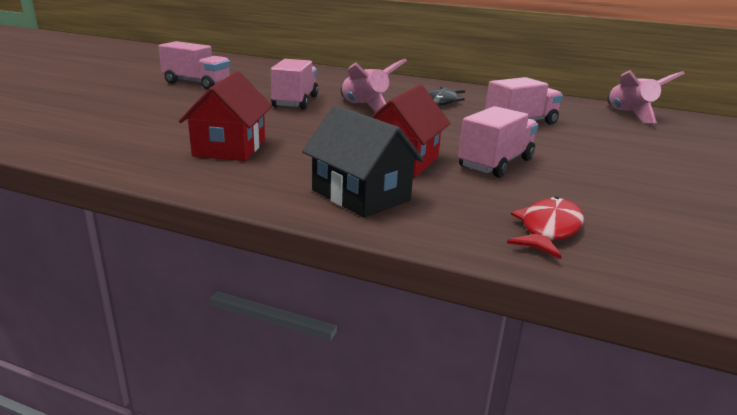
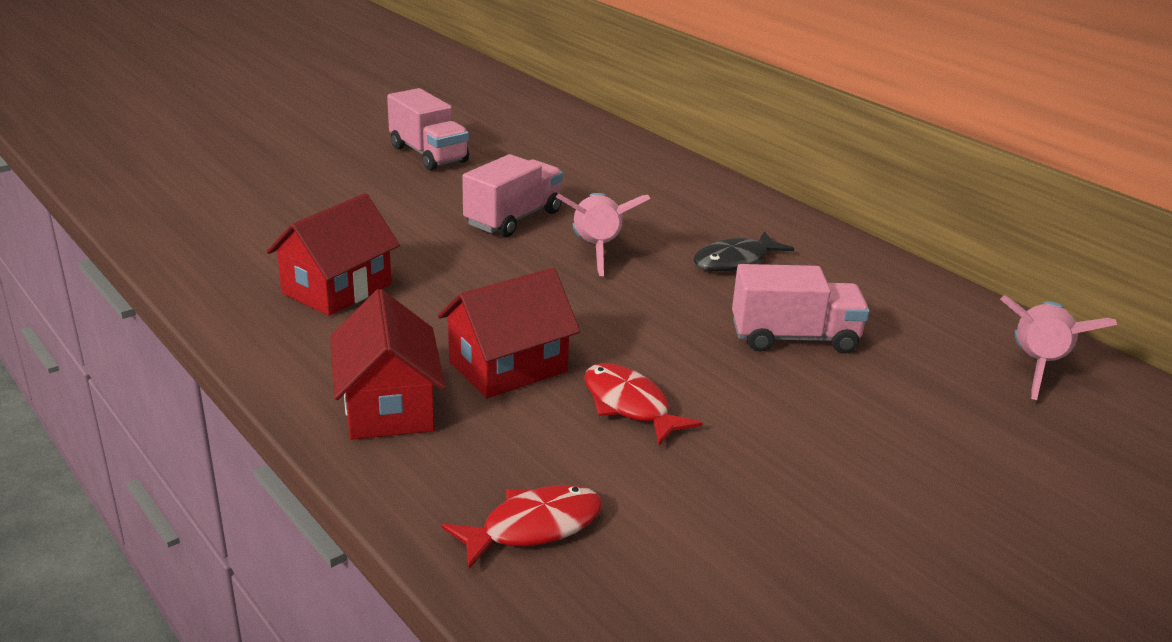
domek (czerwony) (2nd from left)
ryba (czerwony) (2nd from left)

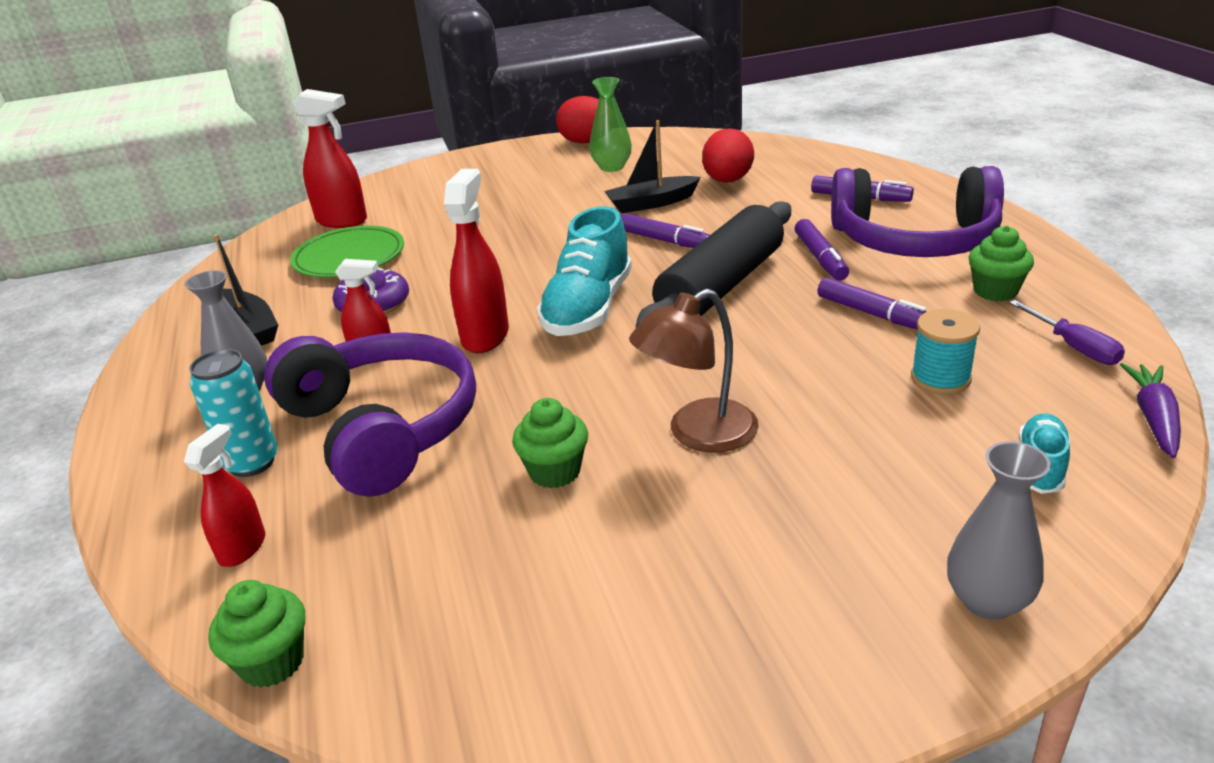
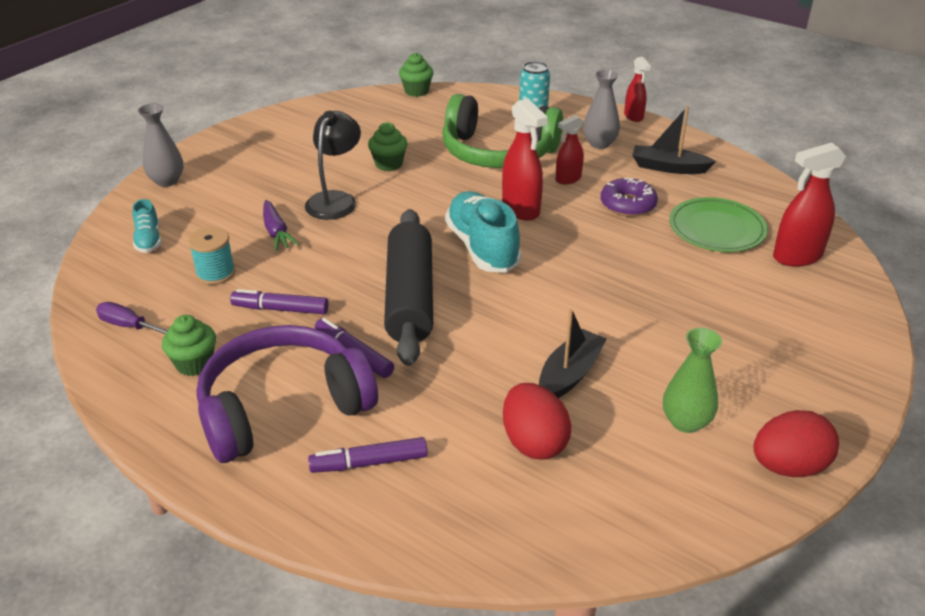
marchewka (fioletowy)
lampka (czarny)
słuchawki (zielony)
spryskiwacz (czerwony) (3rd from left)
flamaster (fioletowy) (1st from left in the first image)

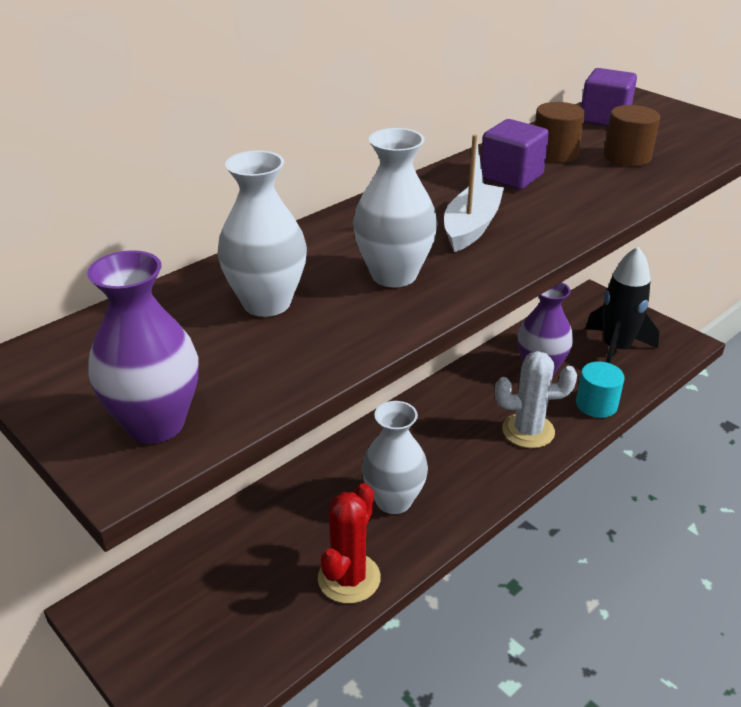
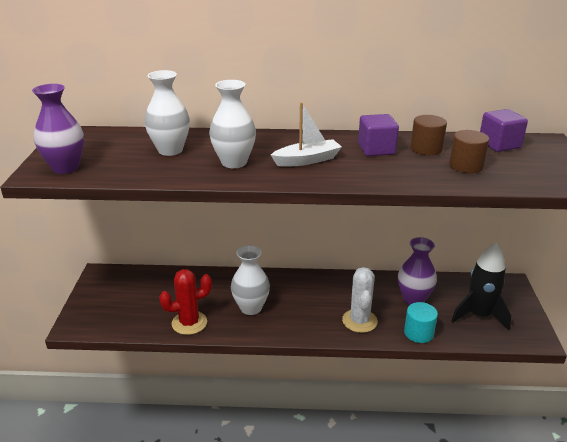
kaktus (biały)

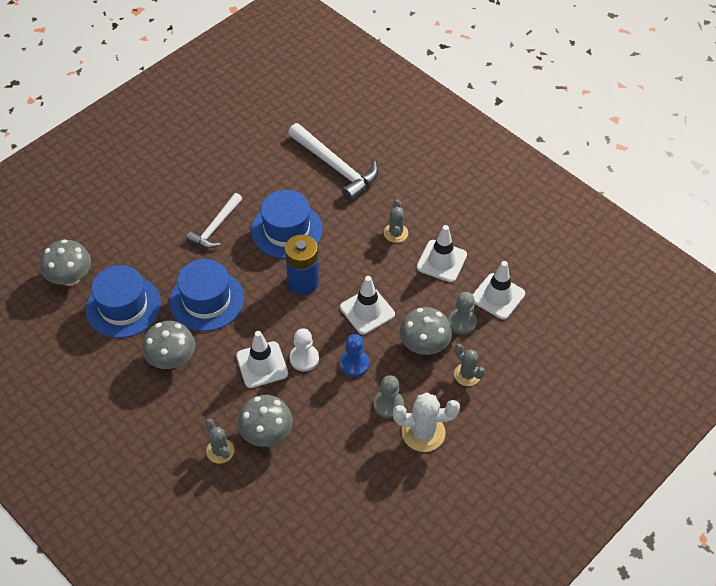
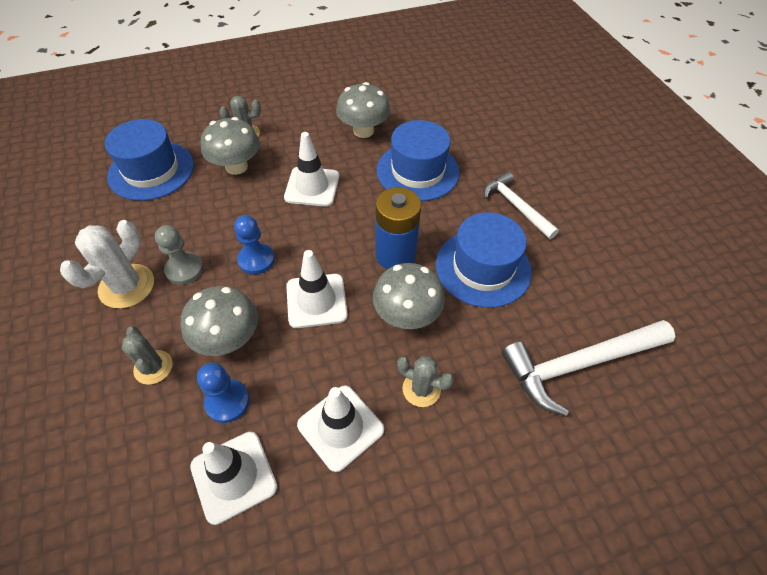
kapelusz (niebieski) (1st from left)
kaktus (szary) (1st from left)
pionek (niebieski) (1st from left)
grzyb (szary) (4th from left)
pionek (biały)

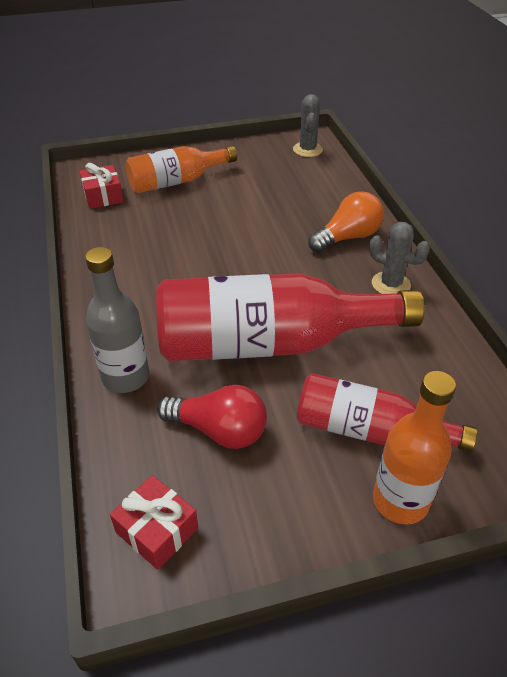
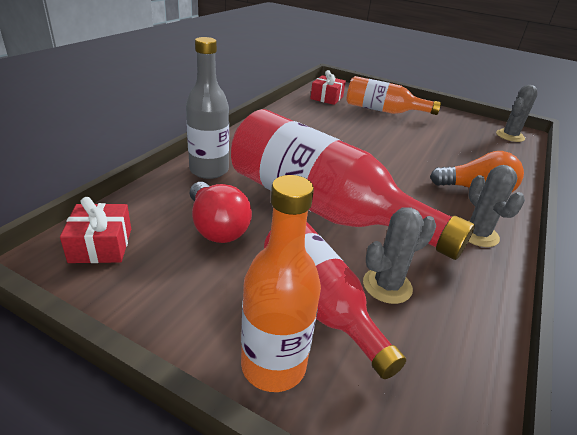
kaktus (szary) (1st from left)

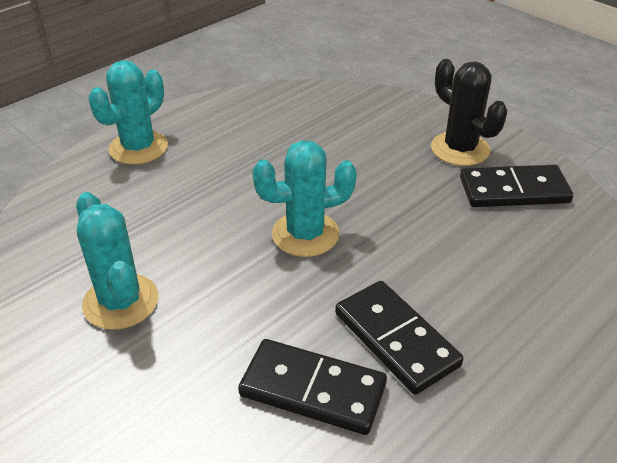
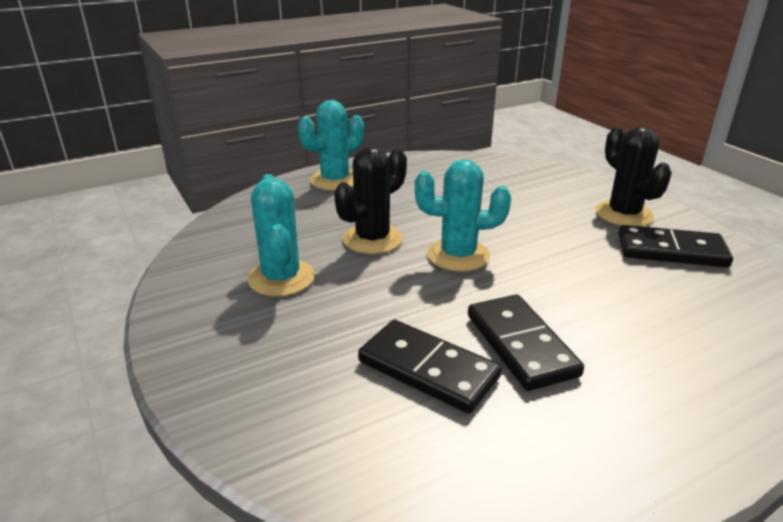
kaktus (czarny) (1st from left)

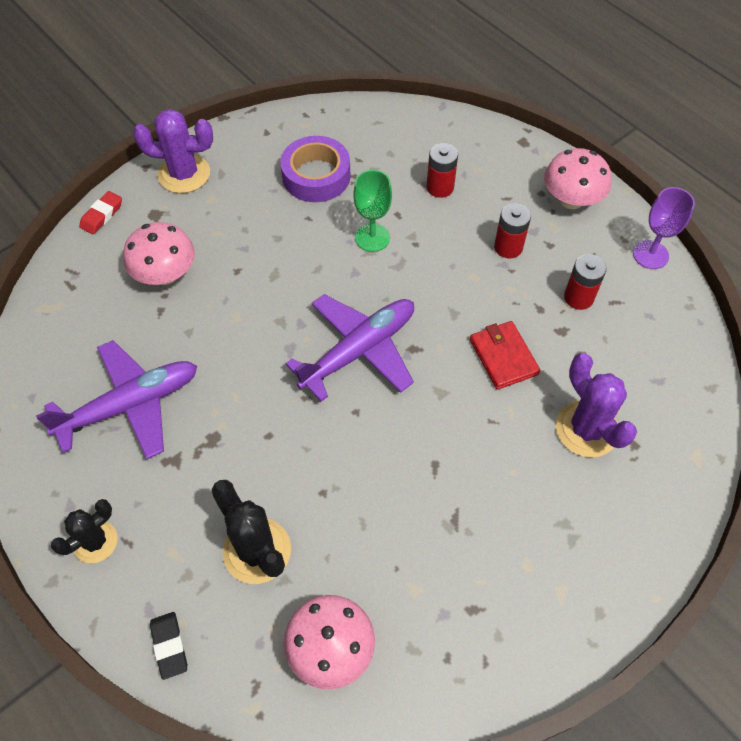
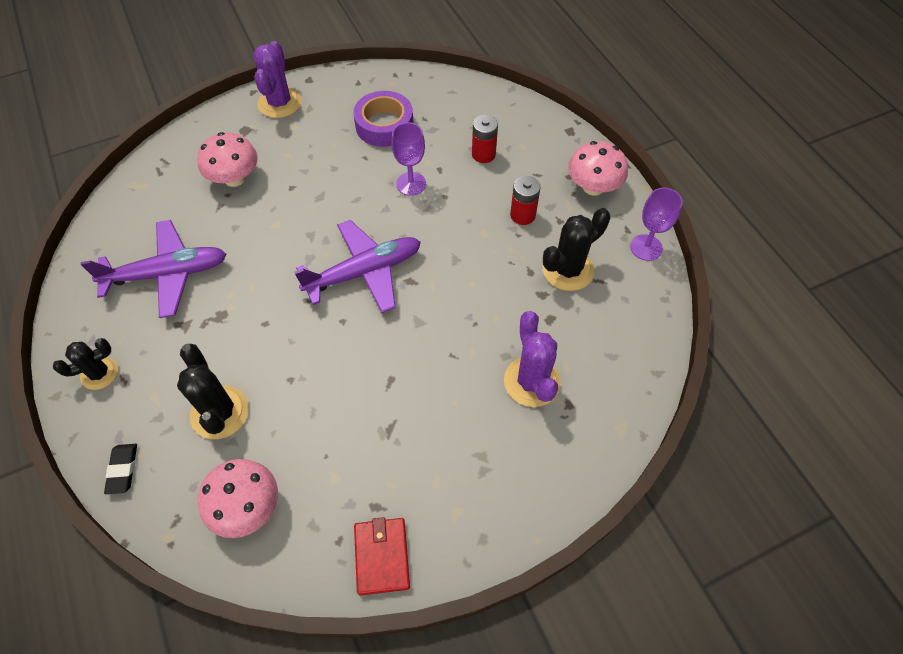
kaktus (fioletowy) (1st from left)
portfel (czerwony)
kielich (fioletowy) (1st from left)
kaktus (czarny) (3rd from left)
gumka do mazania (czerwony)

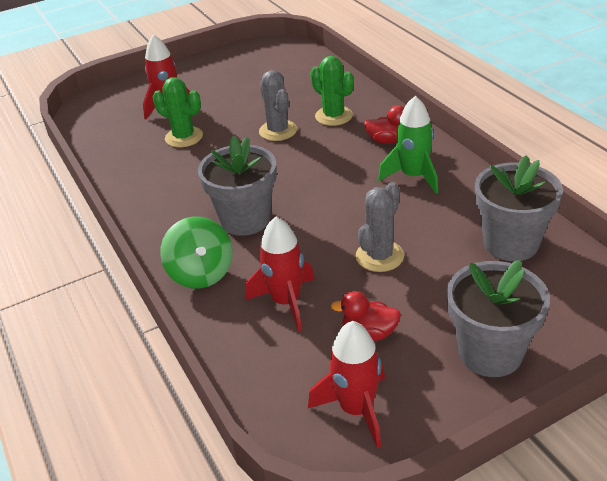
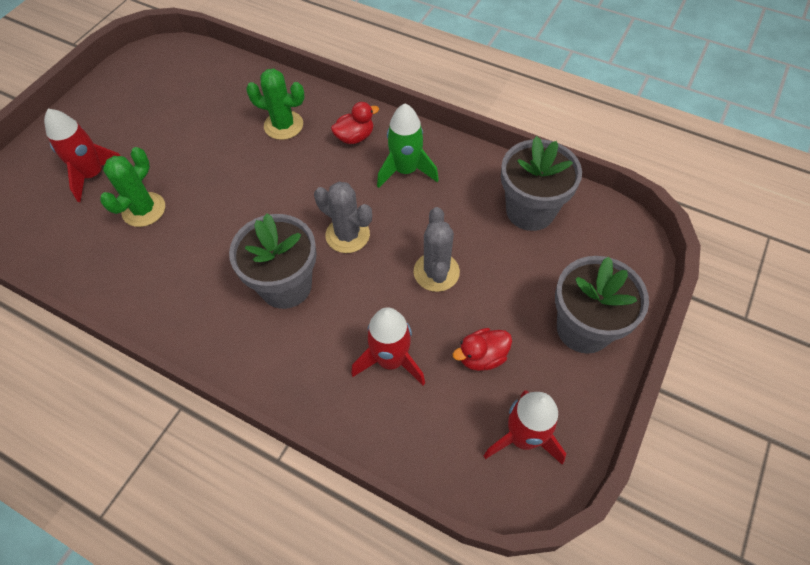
kaktus (zielony) (1st from left)
kaktus (szary) (1st from left)
bączek (zielony)

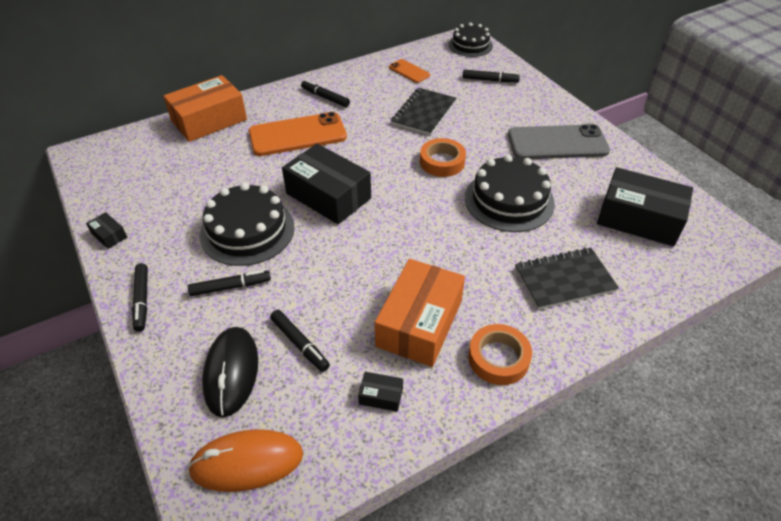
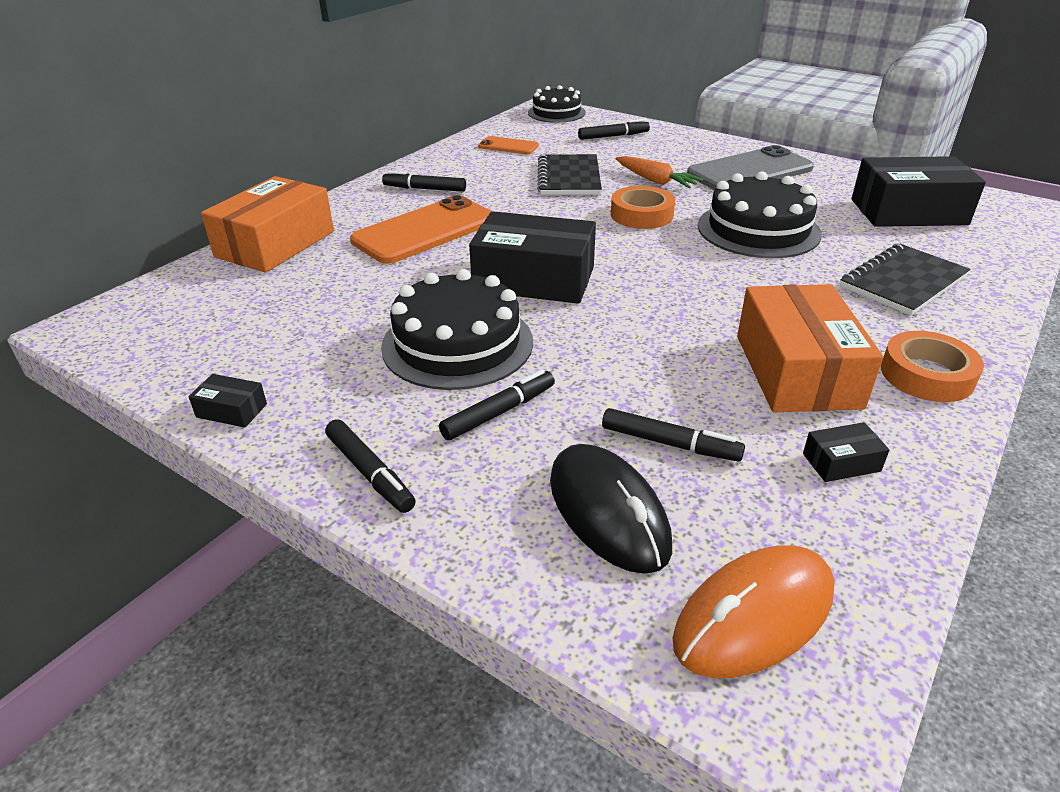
marchewka (pomarańczowy)

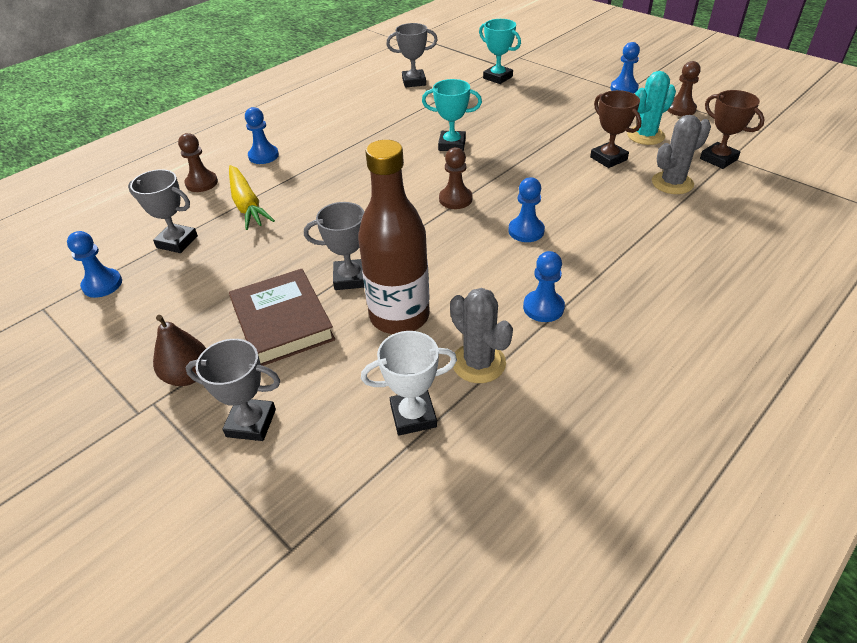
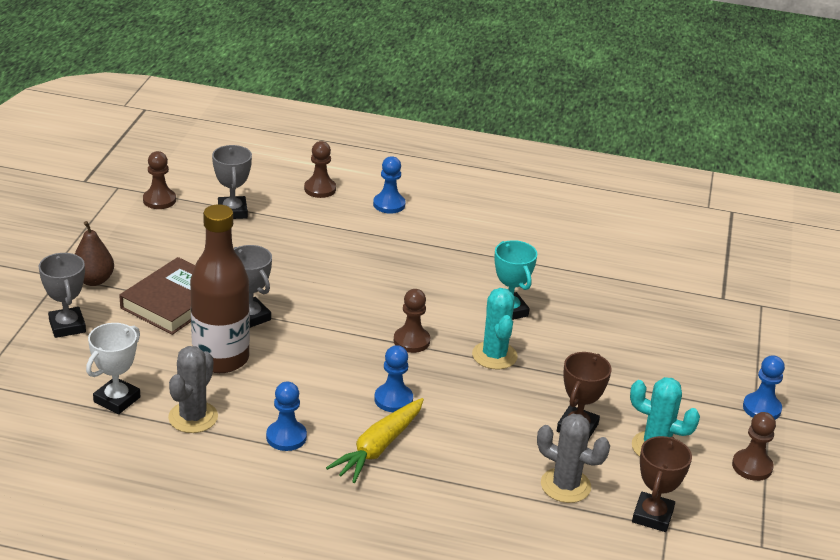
puchar (biały)
pionek (brązowy) (1st from left)
marchewka (żółty)
kaktus (turkusowy) (1st from left)
puchar (szary) (4th from left in the first image)
puchar (turkusowy) (2nd from left in the first image)

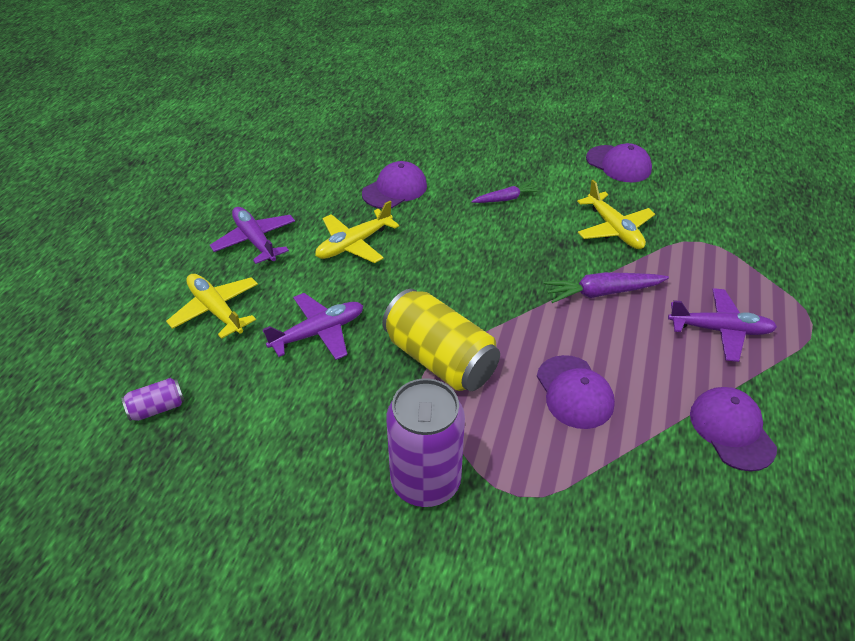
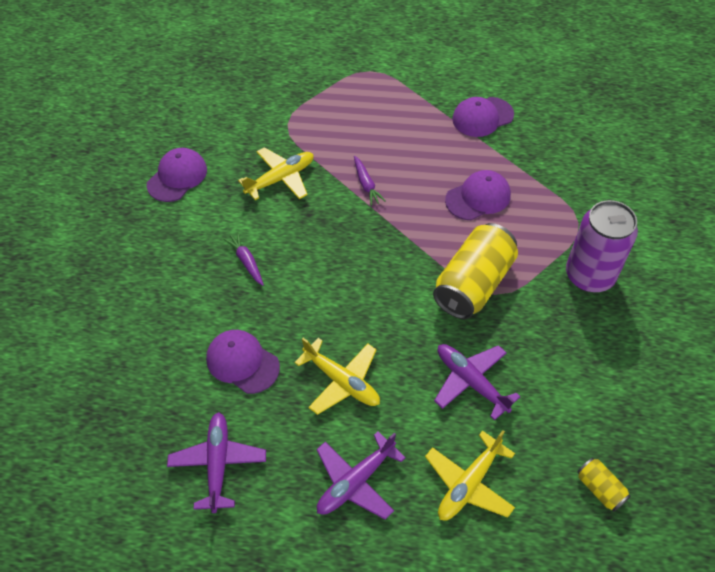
samolot (fioletowy) (1st from left)
marchewka (fioletowy) (2nd from left)
puszka (żółty) (2nd from left)

